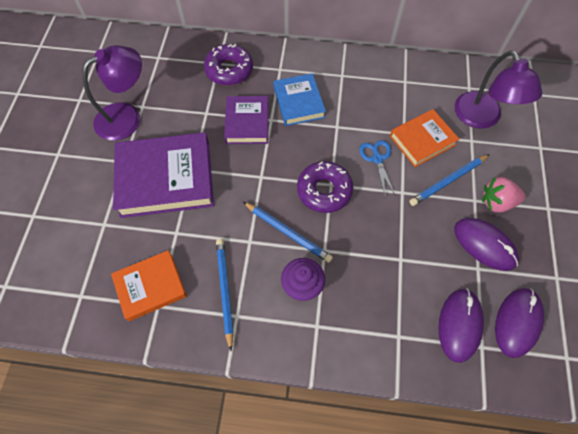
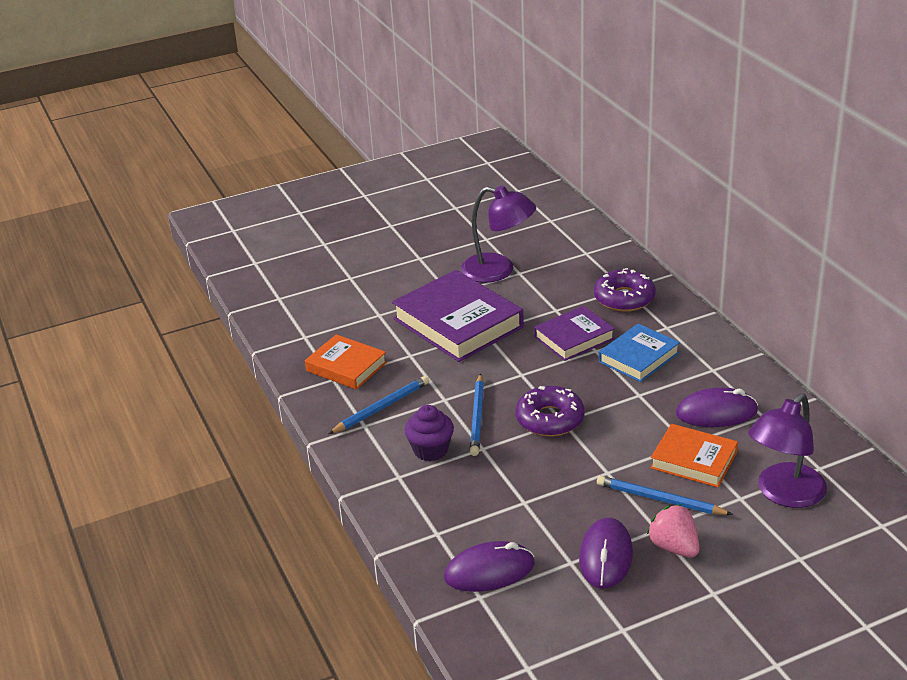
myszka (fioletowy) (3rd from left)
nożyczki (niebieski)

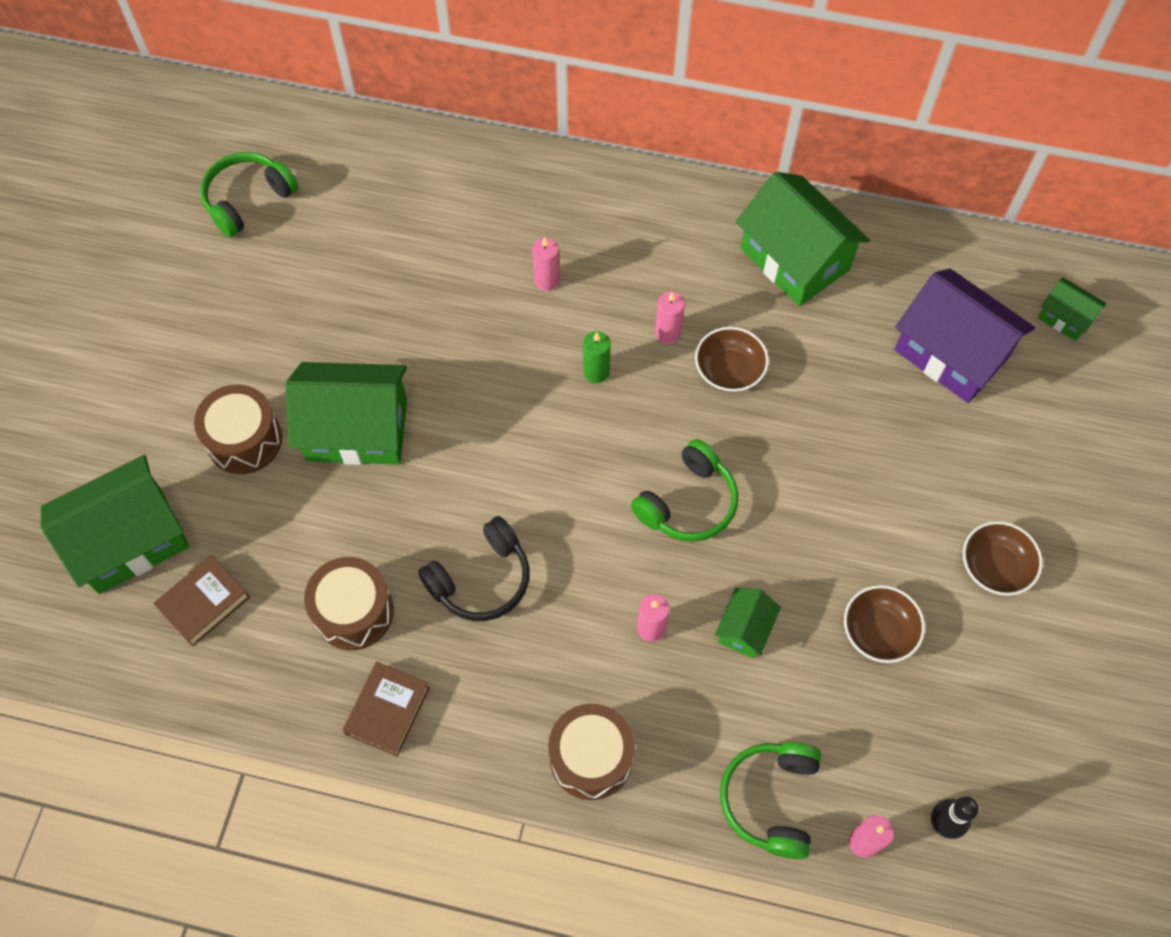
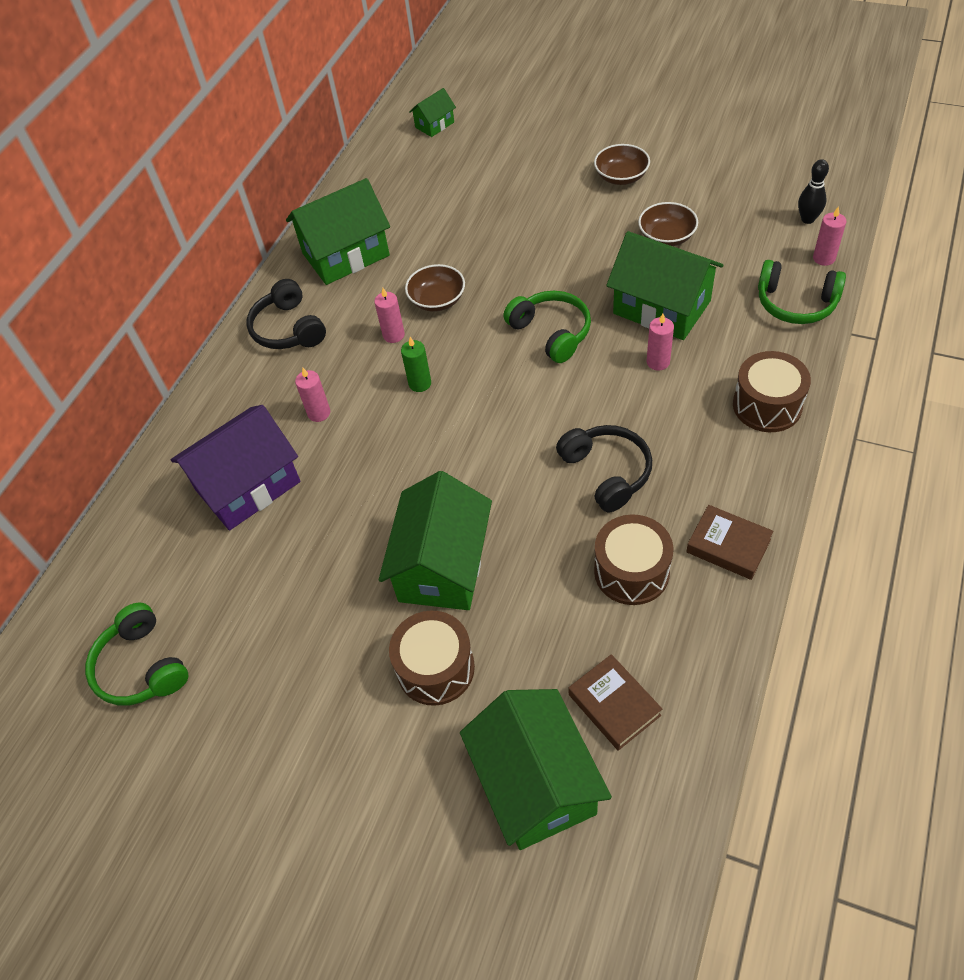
domek (fioletowy)
słuchawki (czarny) (1st from left)
domek (zielony) (5th from left)

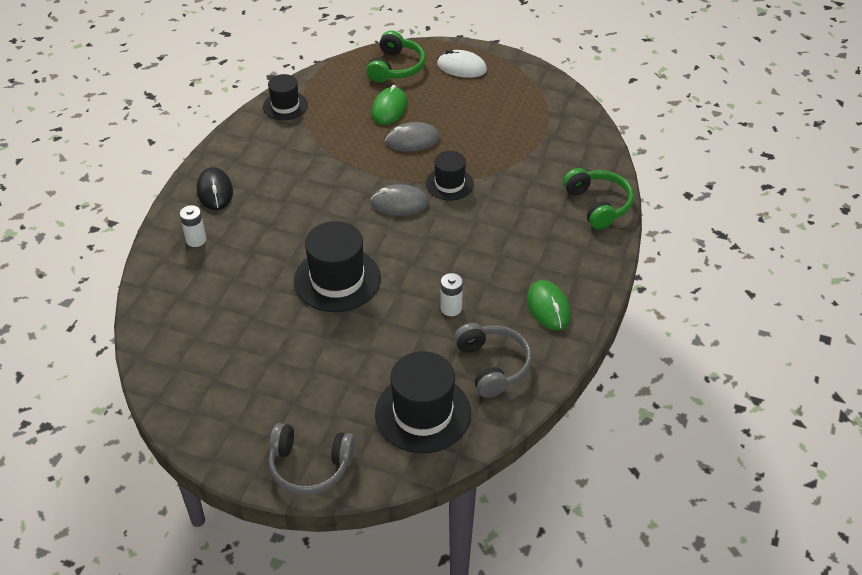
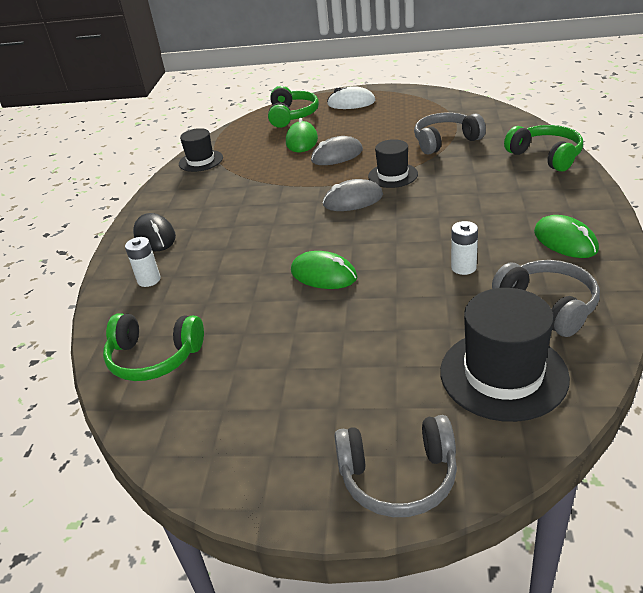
słuchawki (zielony) (1st from left)
myszka (zielony) (2nd from left)
słuchawki (szary) (2nd from left)

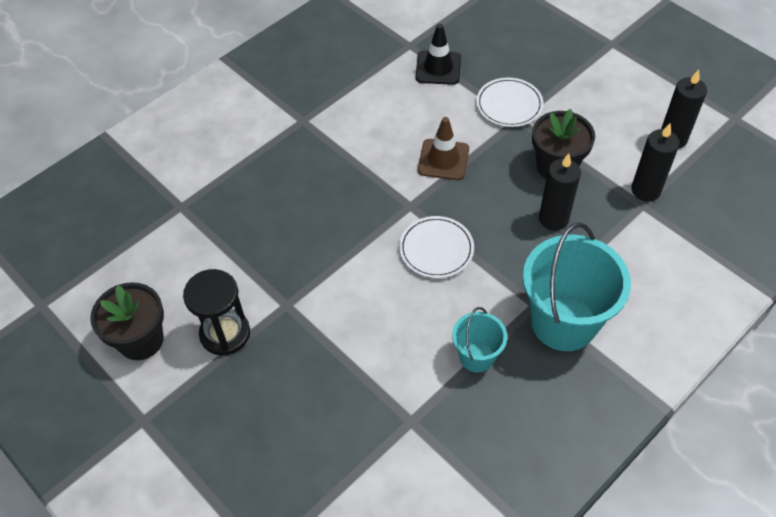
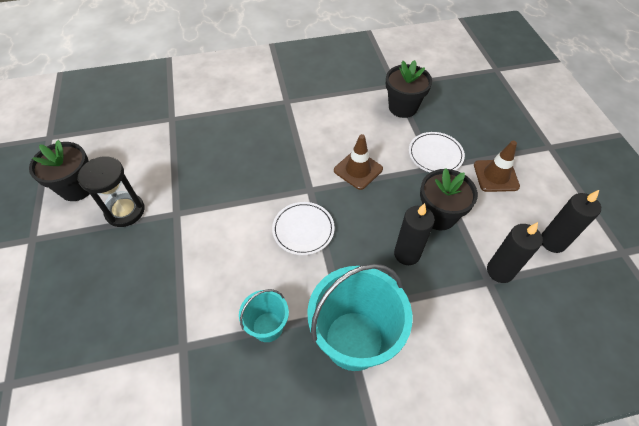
doniczka (czarny) (2nd from left)
pachołek (brązowy) (2nd from left)

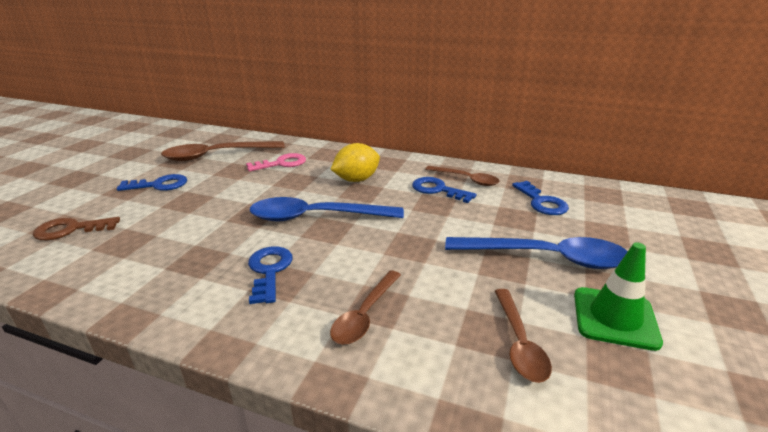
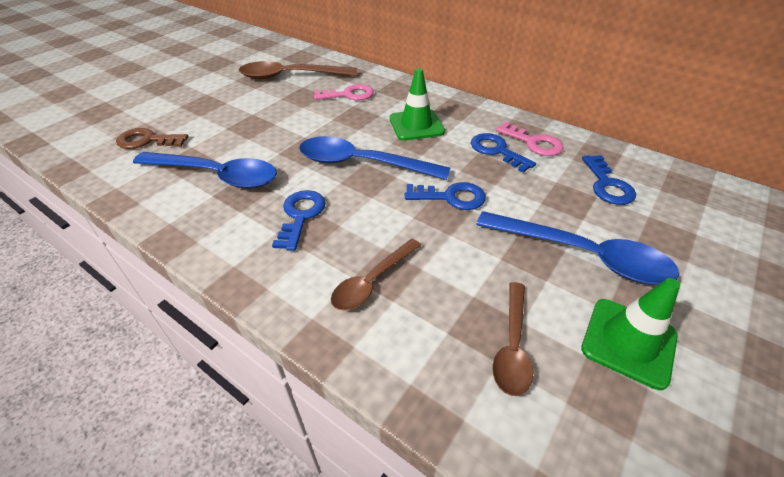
łyżka (niebieski) (1st from left)
pachołek (zielony) (1st from left)
klucz (niebieski) (2nd from left)
klucz (różowy) (2nd from left)

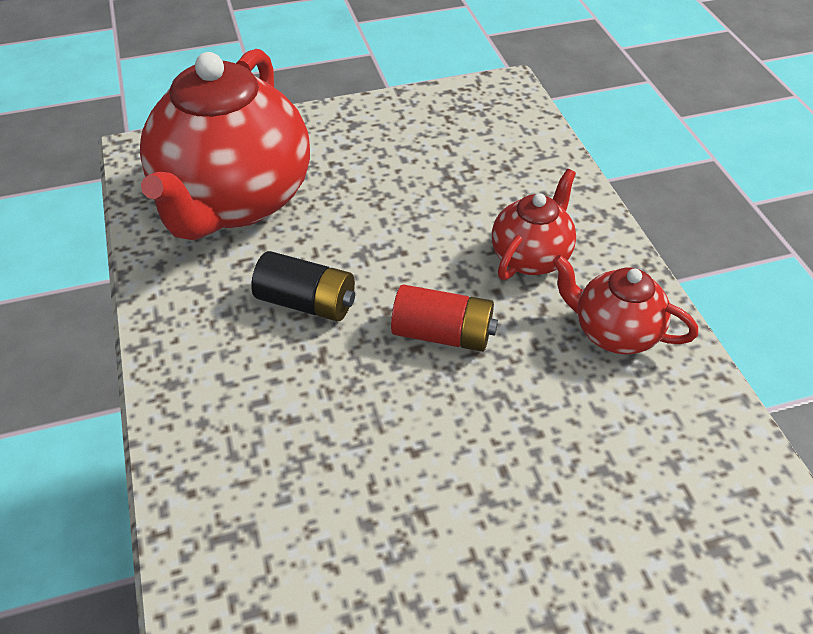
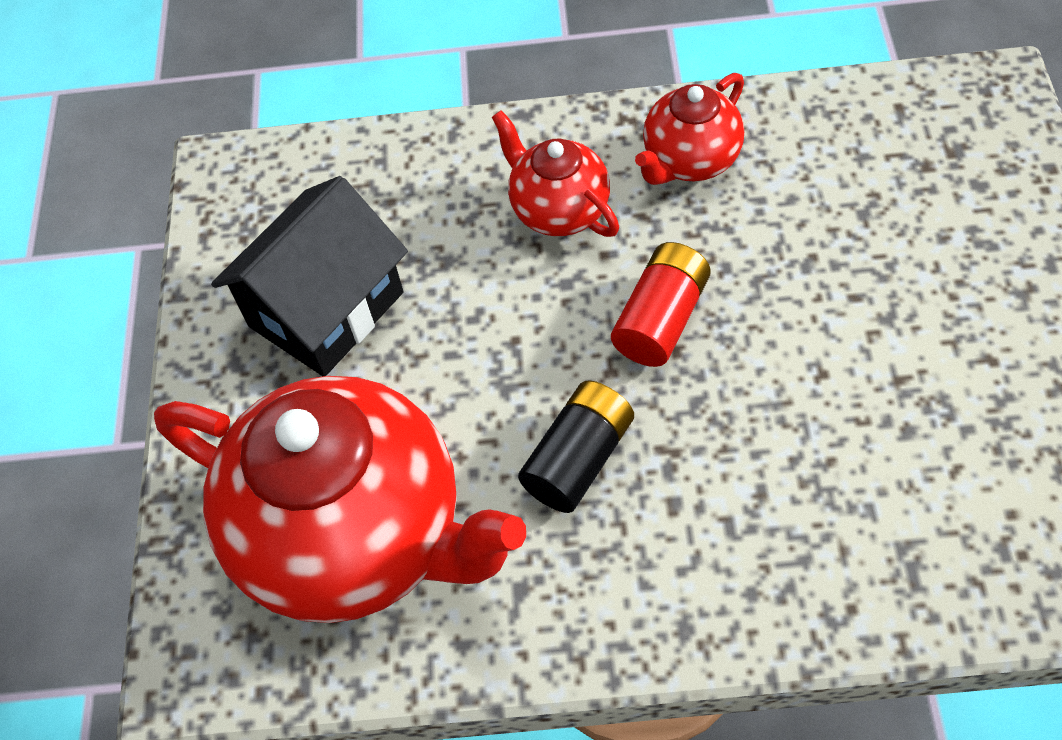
domek (czarny)

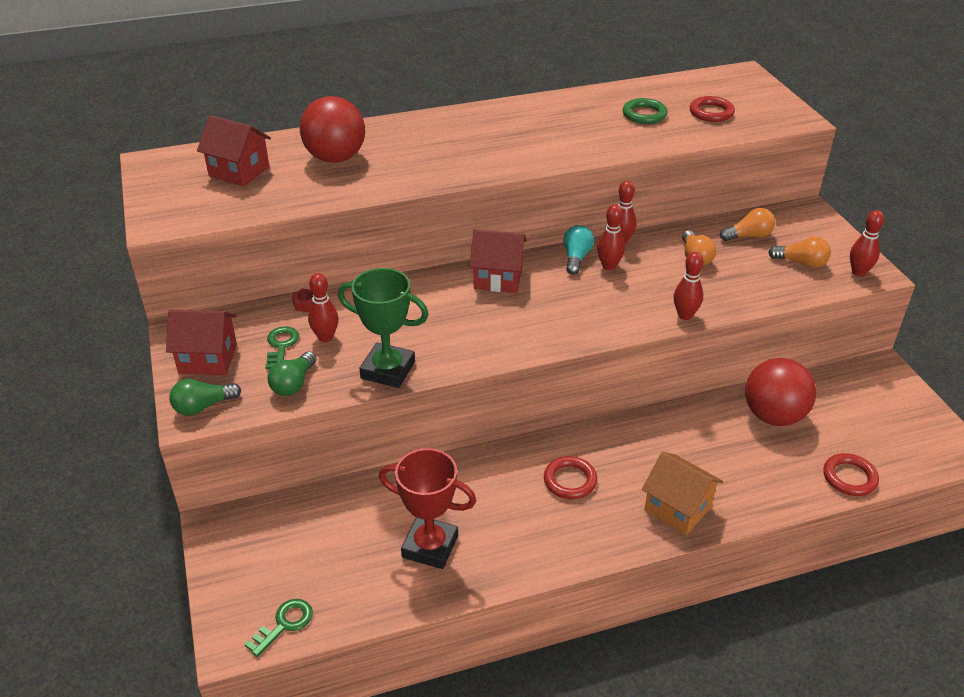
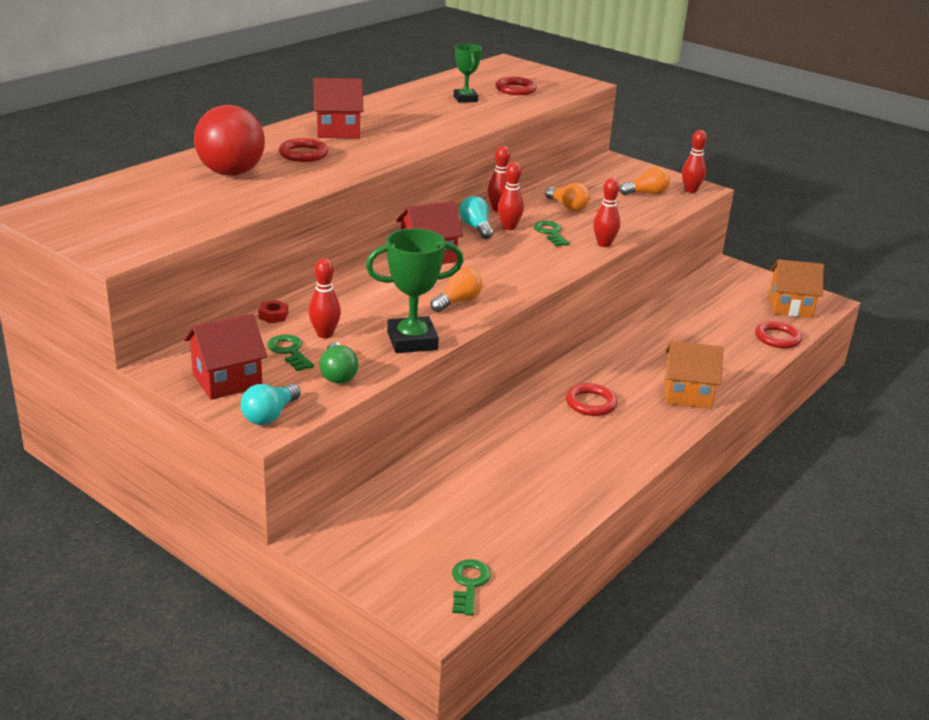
żarówka (turkusowy) (1st from left)
pierścień (czerwony) (1st from left)
domek (czerwony) (2nd from left)
żarówka (pomarańczowy) (1st from left)
puchar (zielony) (2nd from left)
klucz (zielony) (3rd from left)
domek (pomarańczowy) (2nd from left)
puchar (czerwony)
piłka (czerwony) (2nd from left in the first image)

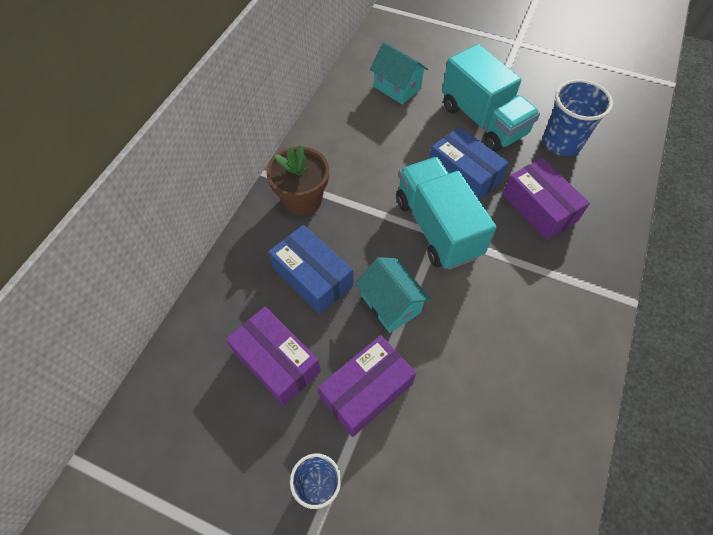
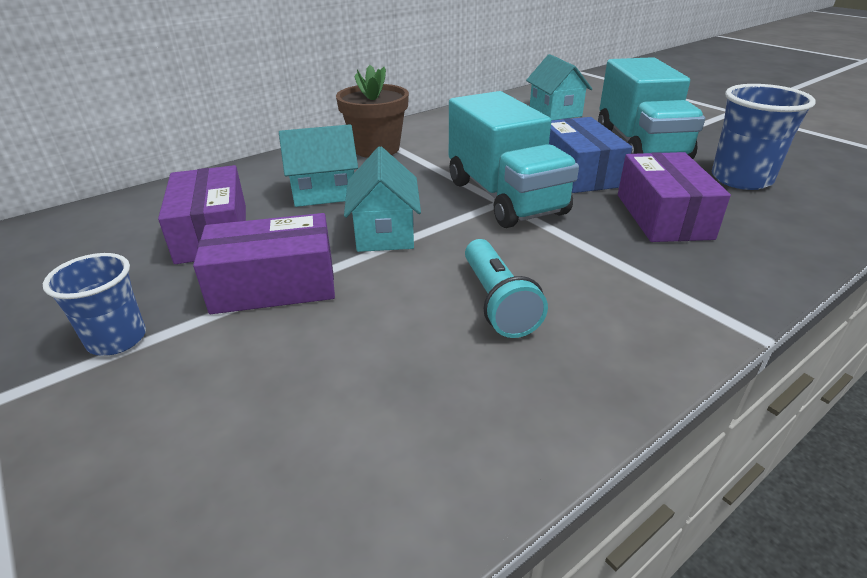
domek (turkusowy) (1st from left)
ciężarówka (turkusowy) (1st from left)
latarka (turkusowy)

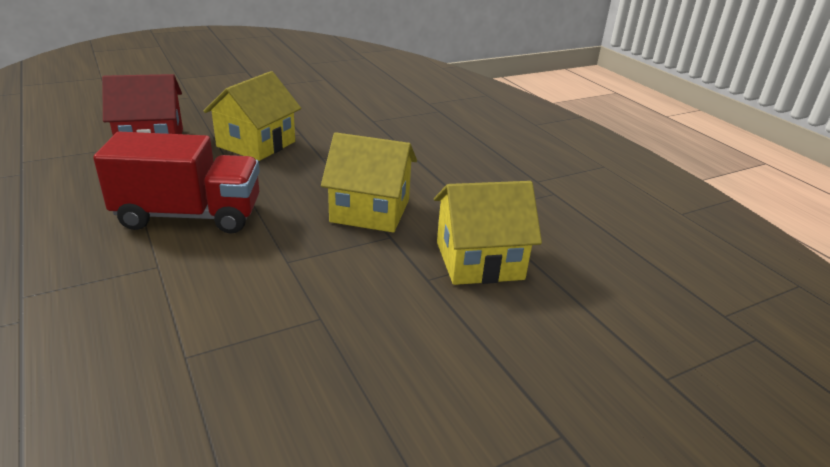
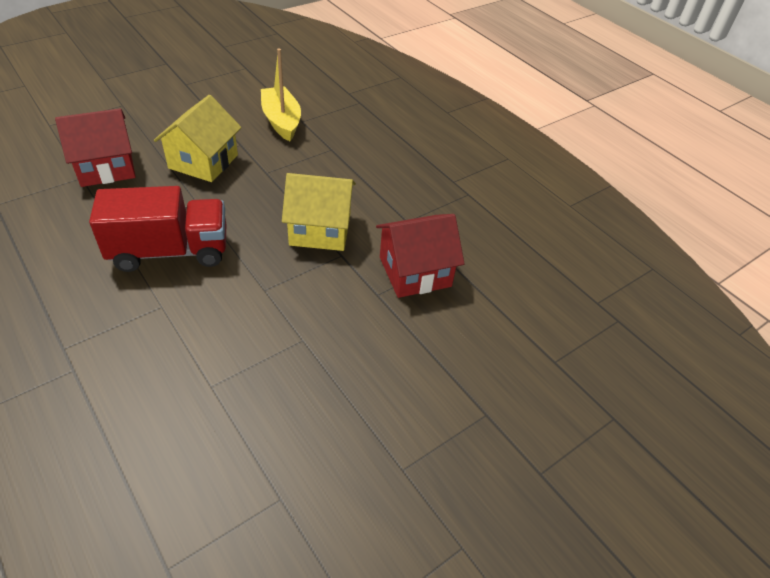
łódka (żółty)
domek (czerwony) (2nd from left)

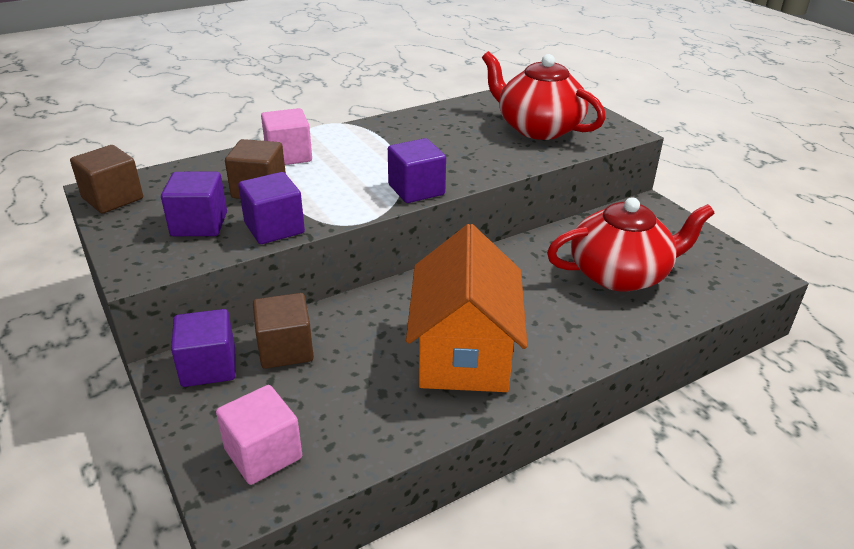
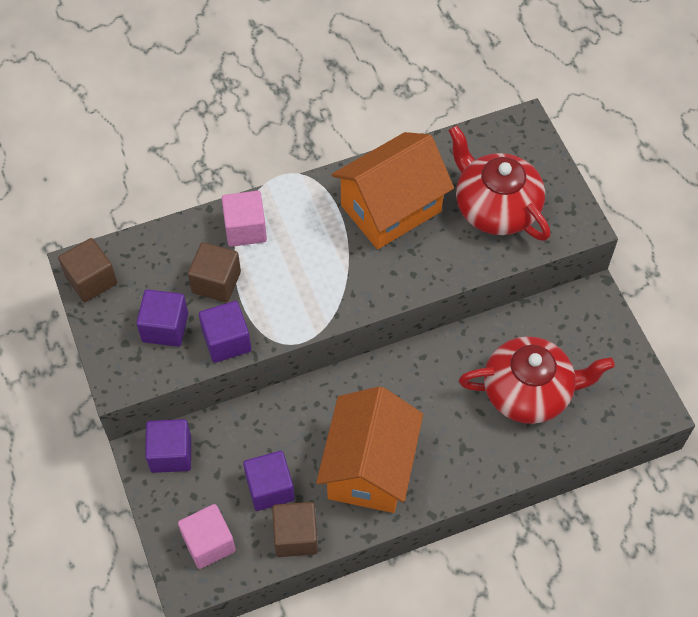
sześcian (fioletowy) (4th from left)
sześcian (brązowy) (3rd from left)
domek (pomarańczowy) (2nd from left)

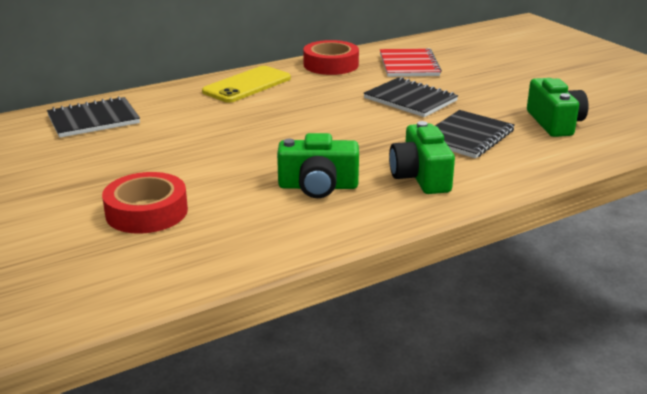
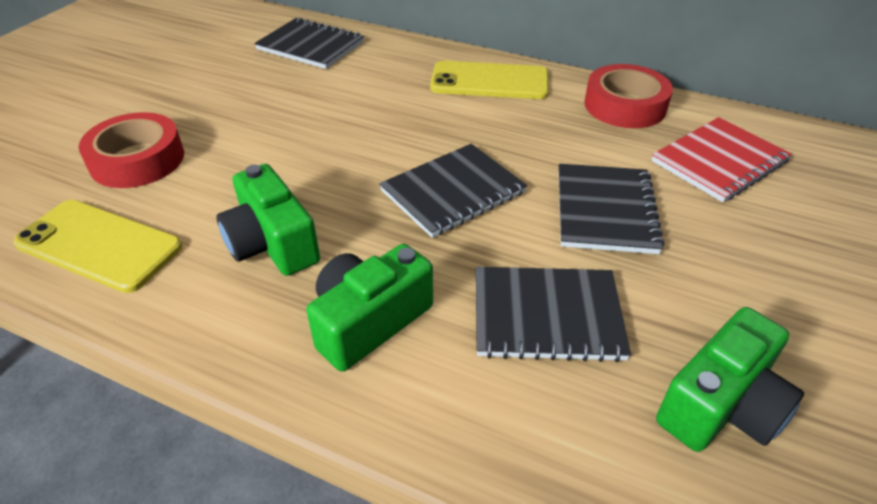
telefon (żółty) (1st from left)
zeszyt (czarny) (2nd from left)

